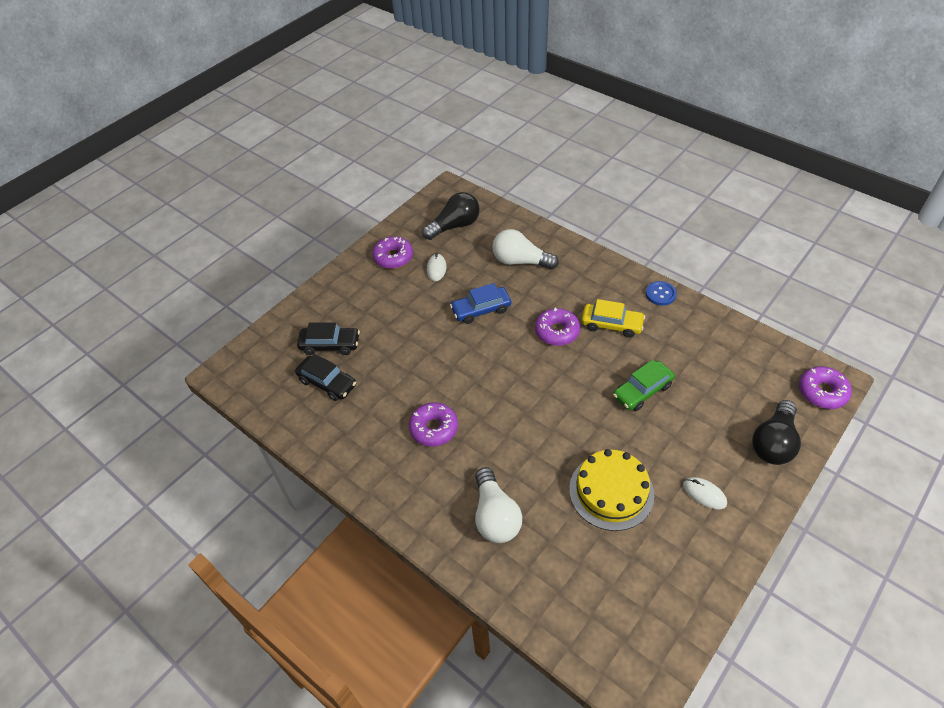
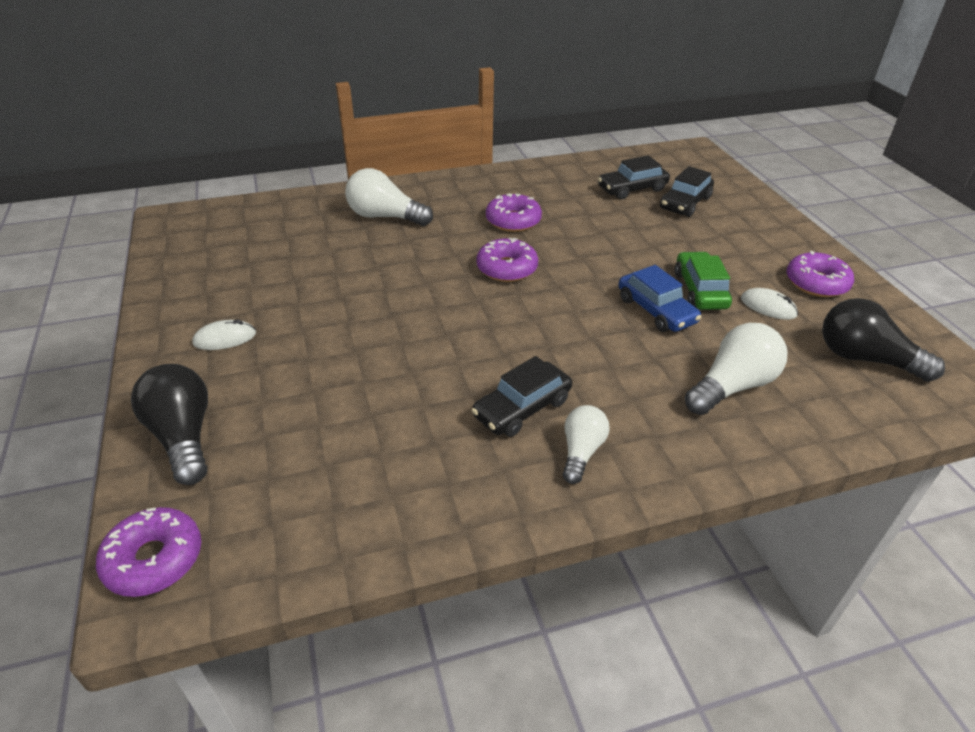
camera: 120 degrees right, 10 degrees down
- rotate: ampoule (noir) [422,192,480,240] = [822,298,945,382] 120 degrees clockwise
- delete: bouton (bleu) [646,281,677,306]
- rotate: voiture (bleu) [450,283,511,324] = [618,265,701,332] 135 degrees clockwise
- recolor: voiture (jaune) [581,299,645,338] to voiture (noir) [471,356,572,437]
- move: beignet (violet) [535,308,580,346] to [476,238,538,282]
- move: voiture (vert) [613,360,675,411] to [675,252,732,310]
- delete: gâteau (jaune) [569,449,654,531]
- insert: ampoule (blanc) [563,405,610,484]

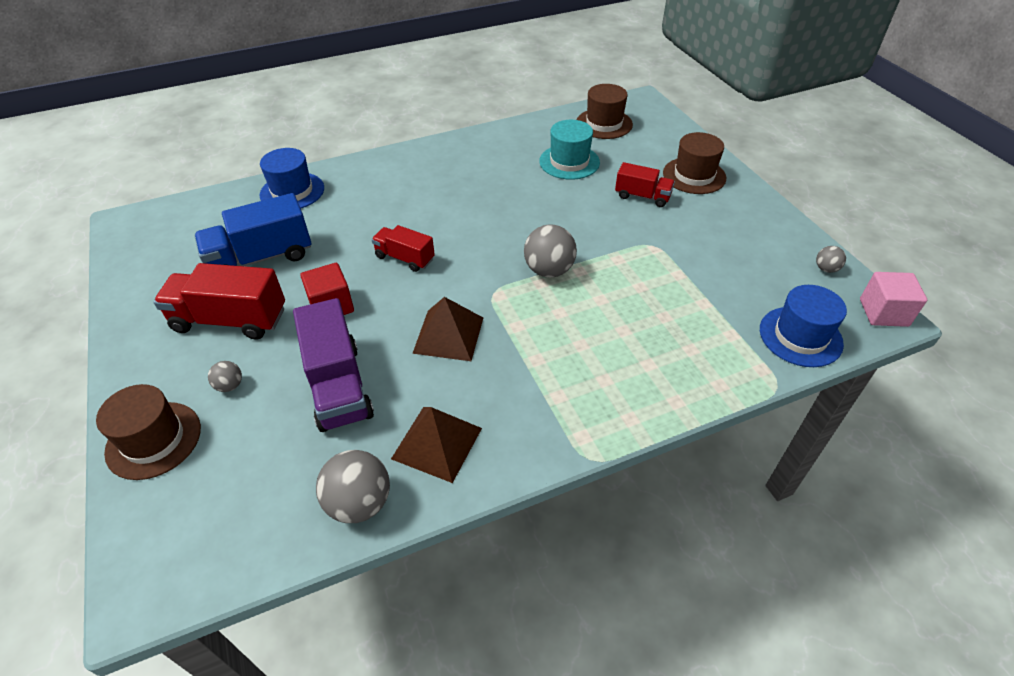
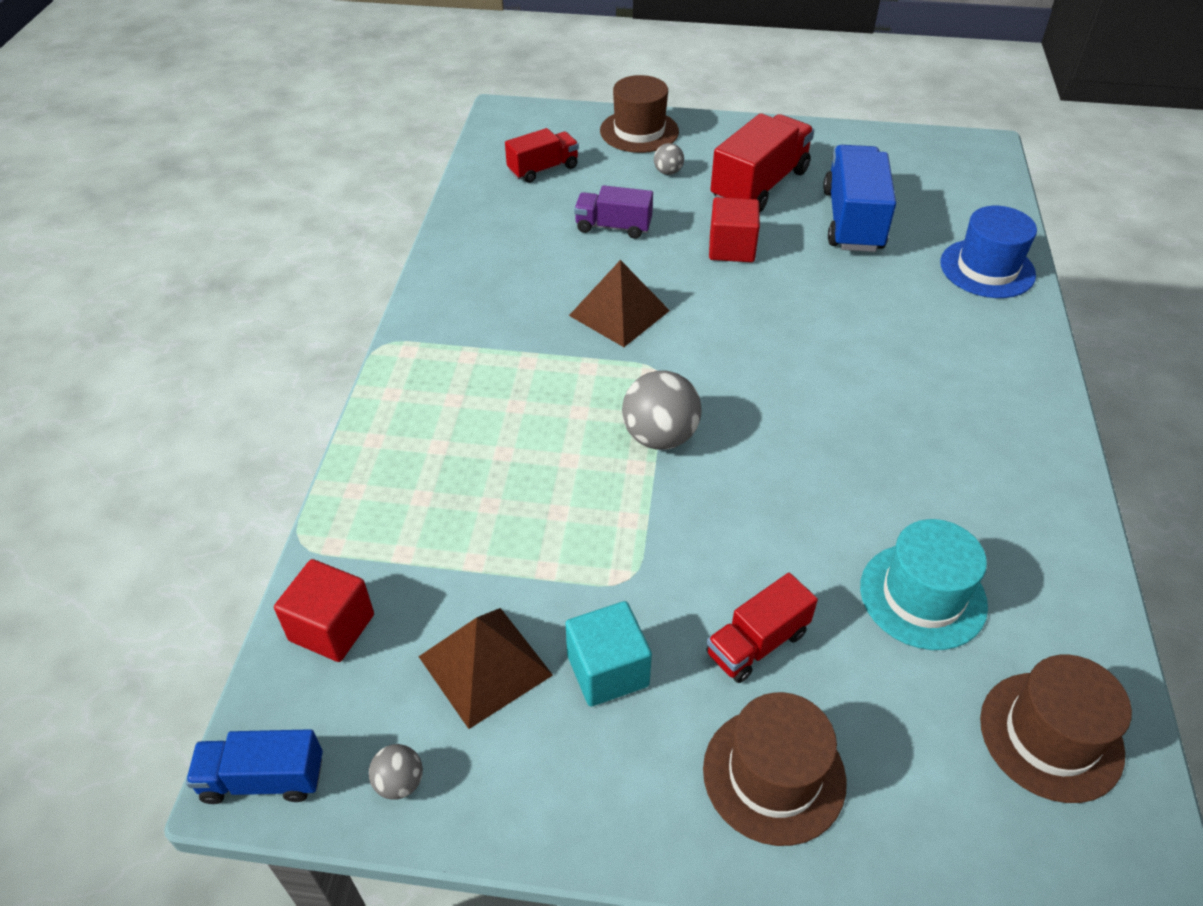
camera: 120 degrees right, 0 degrees up
- move: camion (rouge) [372,225,435,272] to [505,128,579,183]
- replace: cube (rose) [860,272,927,327] to camion (bleu) [186,729,323,804]
- replace: chapeau (bleu) [760,285,847,367] to cube (rouge) [274,559,374,662]
- resize: camion (violet) [293,298,374,432] = [574,185,653,239] x0.59
- move: pyramide (marron) [391,407,482,483] to [418,608,553,729]
- delete: balle (gris) [316,450,390,523]
- insert: cube (turquoise) [566,601,652,707]

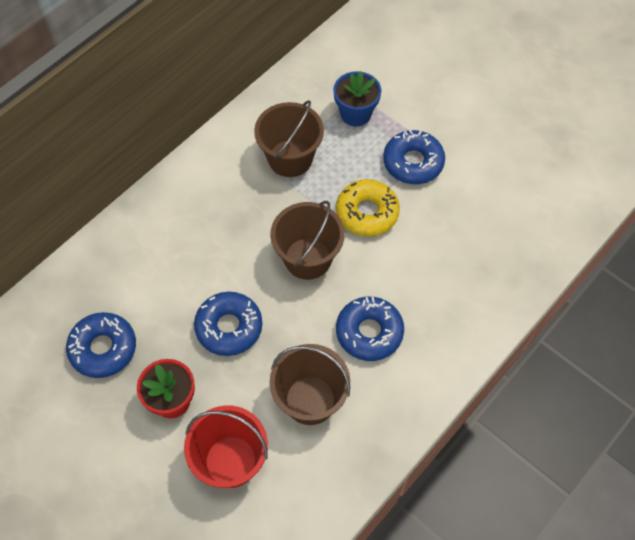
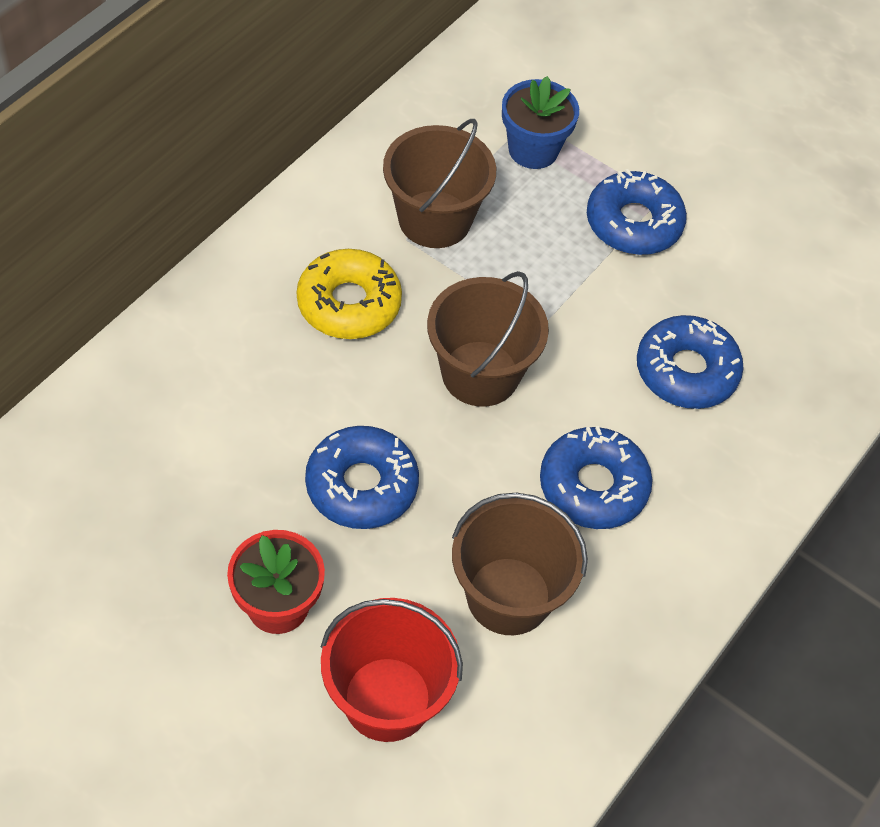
camera: 10 degrees left, 5 degrees down
- move: beignet (jaune) [336,179,400,237] to [297,249,402,339]
- move: beignet (bleu) [66,312,136,378] to [637,315,744,409]

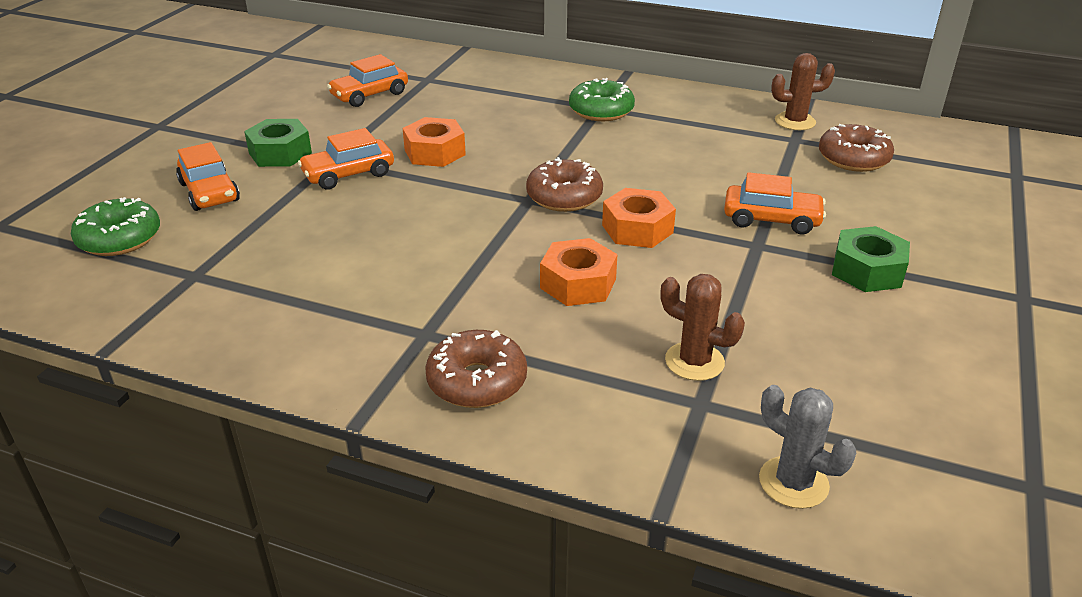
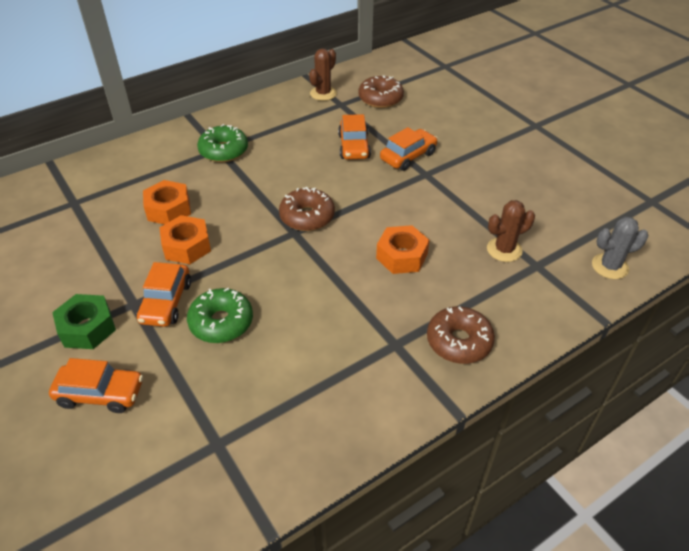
camera: 55 degrees left, 10 degrees up
- move: voiture (orange) [327,54,408,107] to [338,114,371,159]
- move: écrou (orange) [602,188,676,248] to [143,180,191,224]
- move: beignet (vert) [71,197,160,256] to [187,288,253,343]
- delete: écrou (vert) [832,226,910,292]

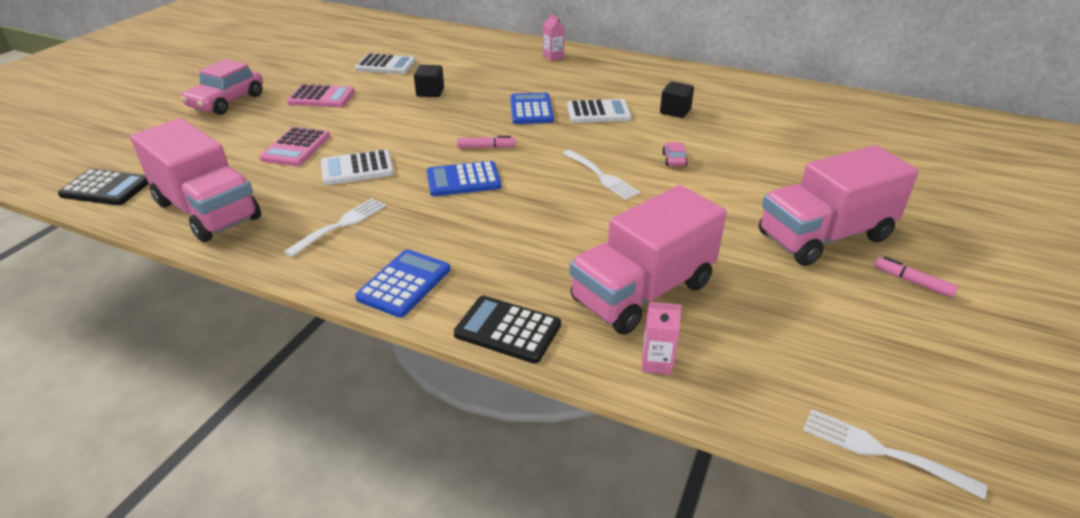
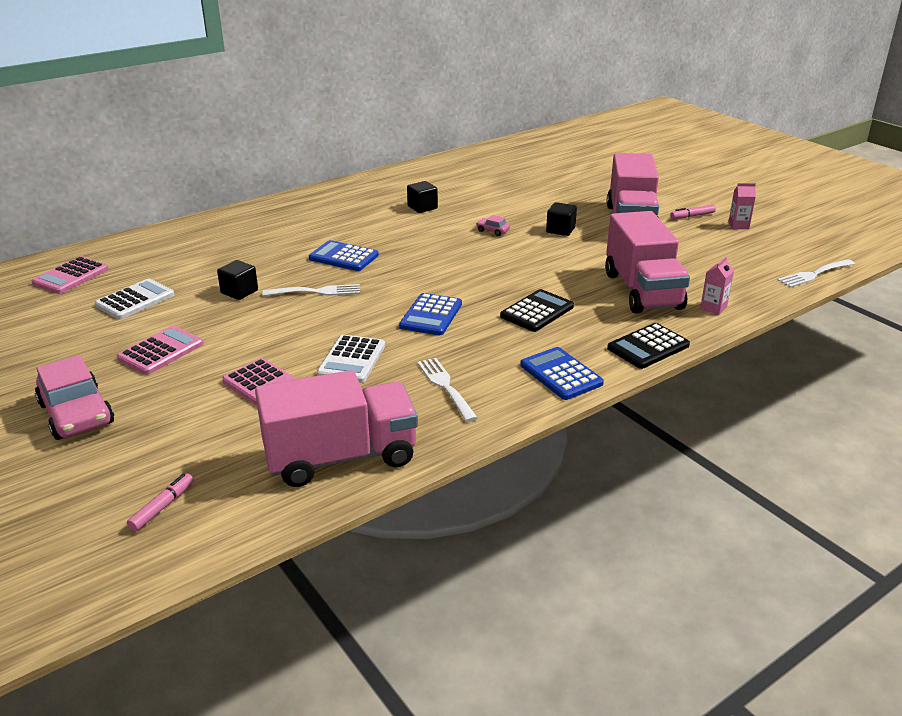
camera: 60 degrees left, 5 degrees down
- move: brique de lait (rose) [543,13,565,61] to [729,183,756,229]
- delete: calculatrice (blanc) [567,99,632,123]
- move: feutre (rose) [457,136,515,148] to [127,473,194,532]
- move: fourchette (blanc) [563,150,640,200] to [263,284,360,296]
- move: calculatrice (noir) [58,169,149,205] to [500,289,574,332]
- insert: cube (noir) [546,202,577,236]
- insert: calculatrice (rose) [32,256,109,294]

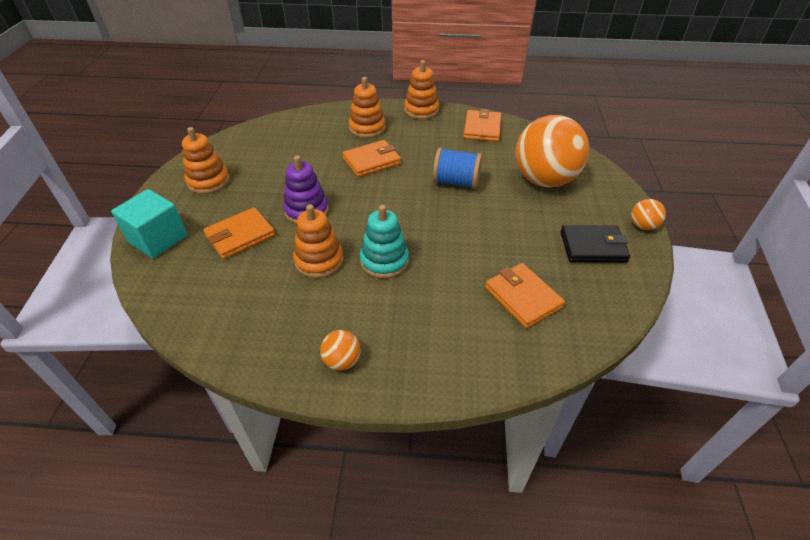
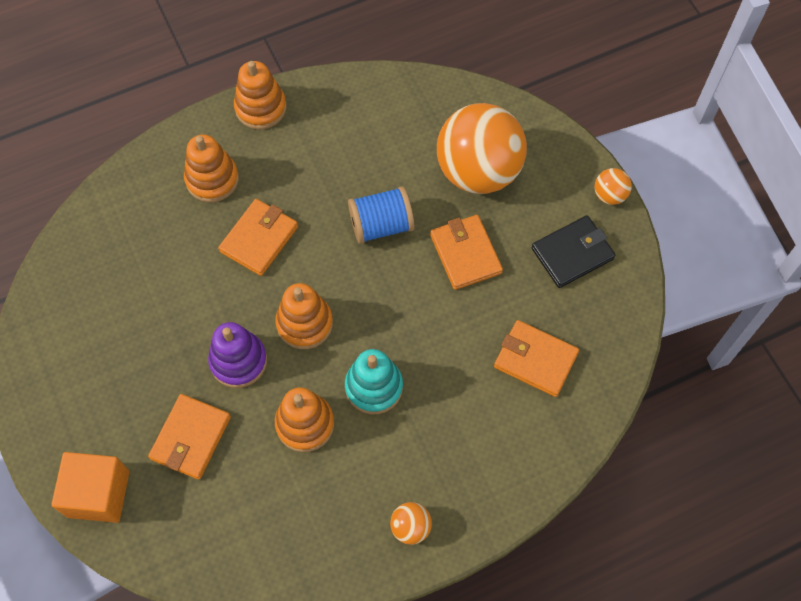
camera: 30 degrees left, 20 degrees up
- move: portefeuille (orange) [463,109,501,142] to [430,215,503,290]
- move: jouet à empiler (orange) [182,127,230,194] to [275,283,333,349]
- recolor: cube (turquoise) [111,189,187,259] to cube (orange) [51,452,129,523]

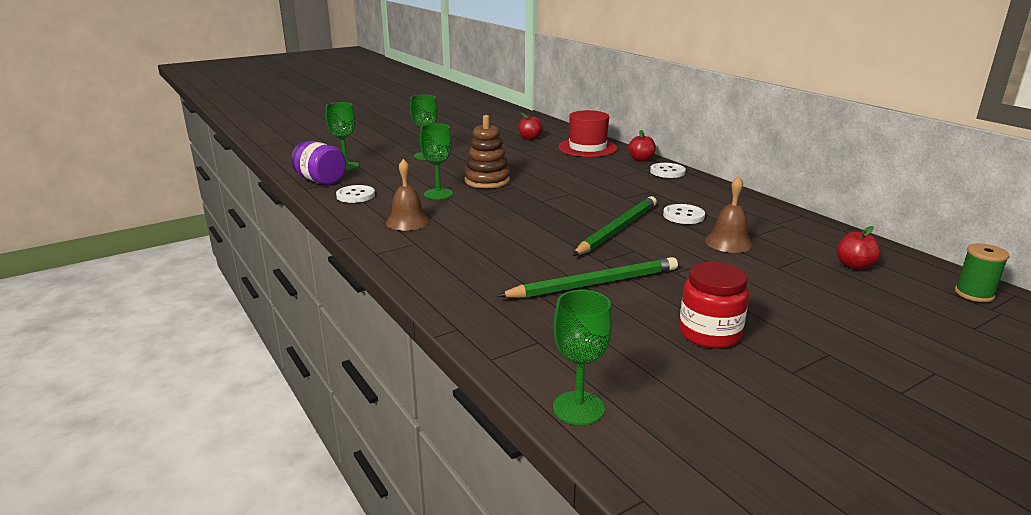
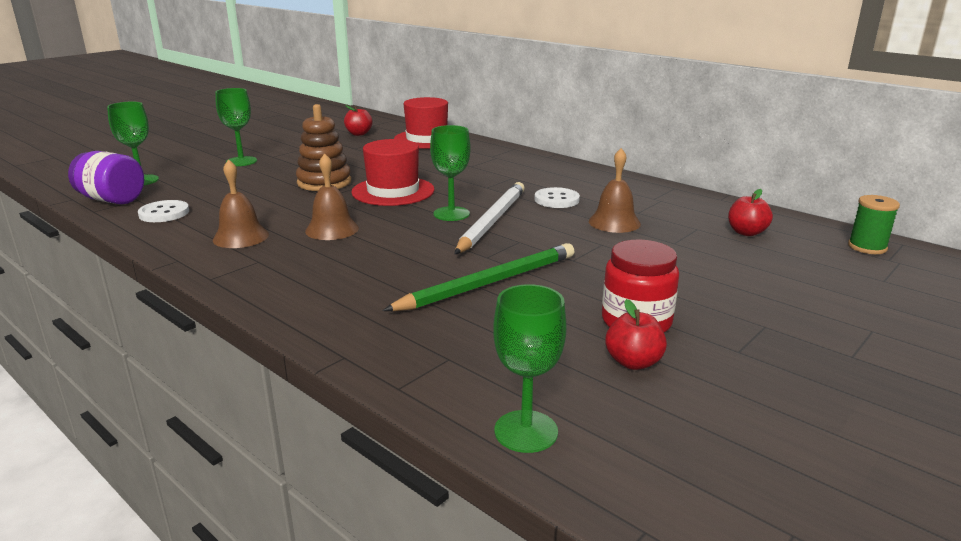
camera: 15 degrees left, 0 degrees up
- move: verre à pied (vert) [420,123,453,200] to [430,125,471,221]
- move: pomme (rouge) [628,130,656,162] to [605,299,667,370]
- delete: bouton (blanc) [650,163,686,178]
- recolor: crayon (vert) [572,196,657,256] to crayon (blanc) [455,182,525,254]
- insert: chapeau (rouge) [351,139,435,206]
- insert: cloche (marron) [305,153,359,240]

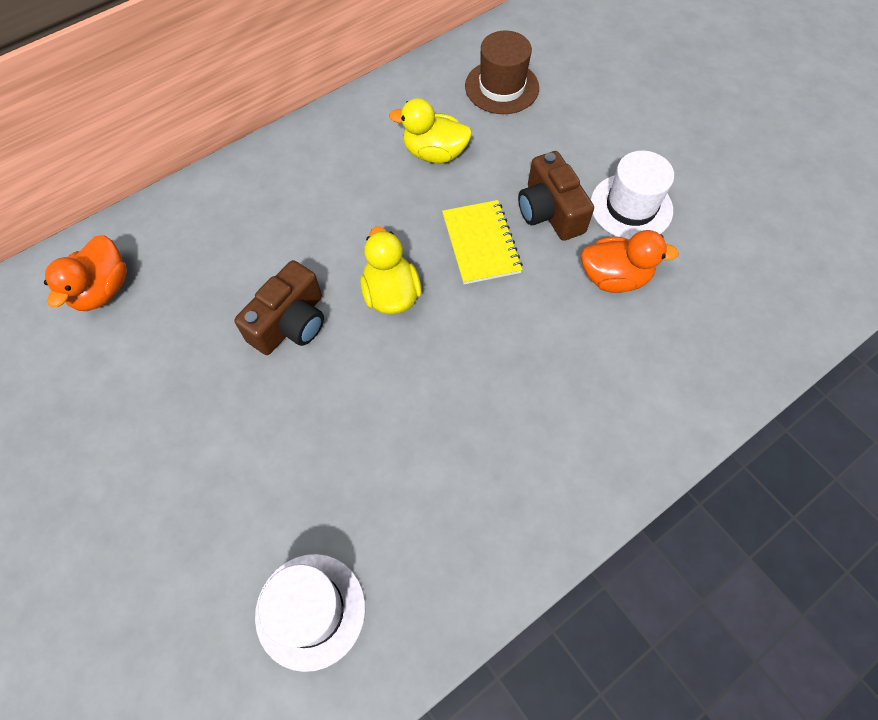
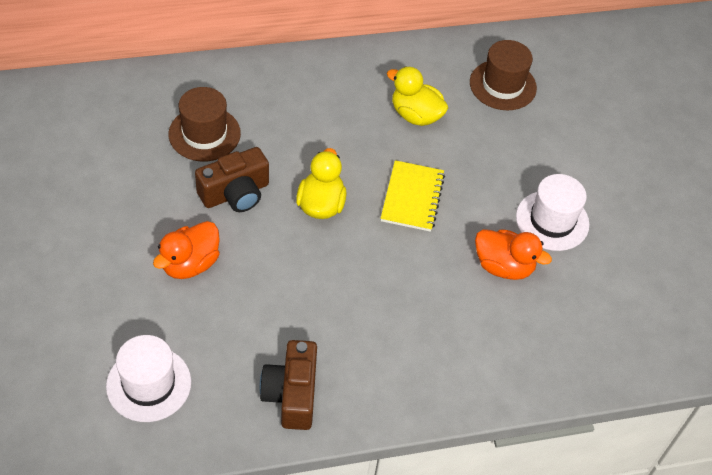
camera: 20 degrees right, 10 degrees down
- move: appareil photo (marron) [518,151,594,241] to [259,340,317,430]
- move: canard (orange) [44,235,127,311] to [153,221,220,279]
- insert: chapeau (marron) [169,87,241,162]

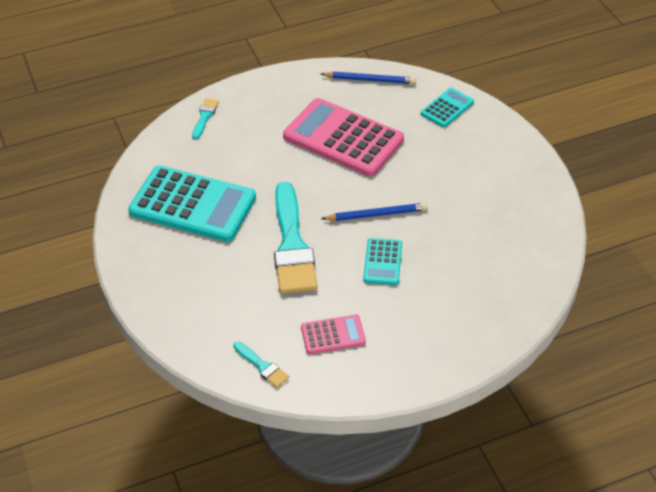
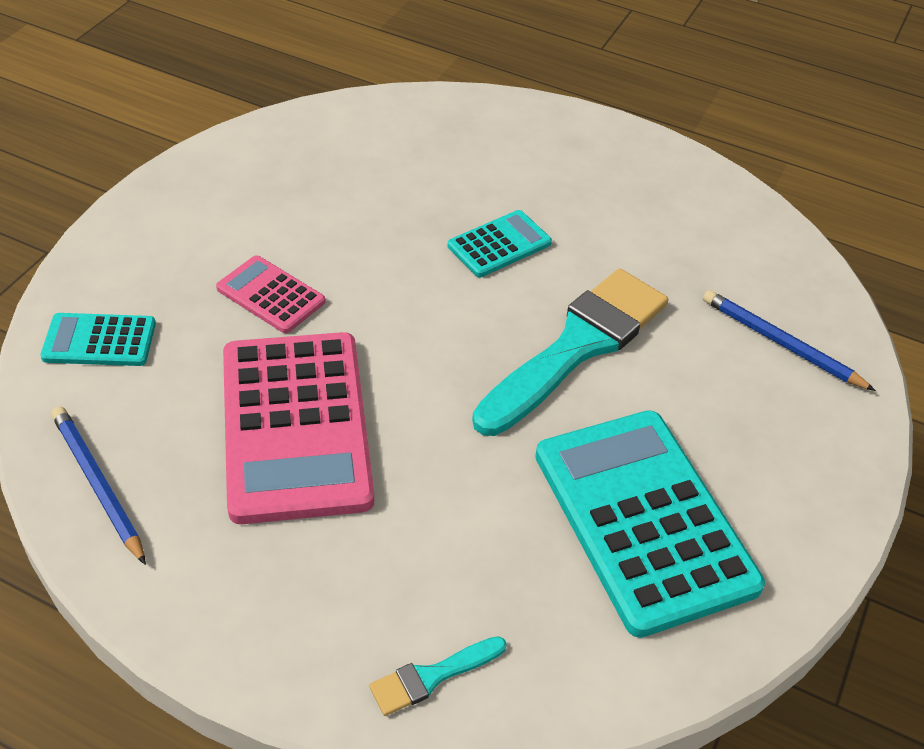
camera: 135 degrees left, 0 degrees up
- move: crayon (bleu) [321,203,427,221] to [703,290,876,391]
- move: calculatrice (rose) [301,314,366,354] to [216,255,325,333]
- delete: pinceau (turquoise) [233,341,289,388]

